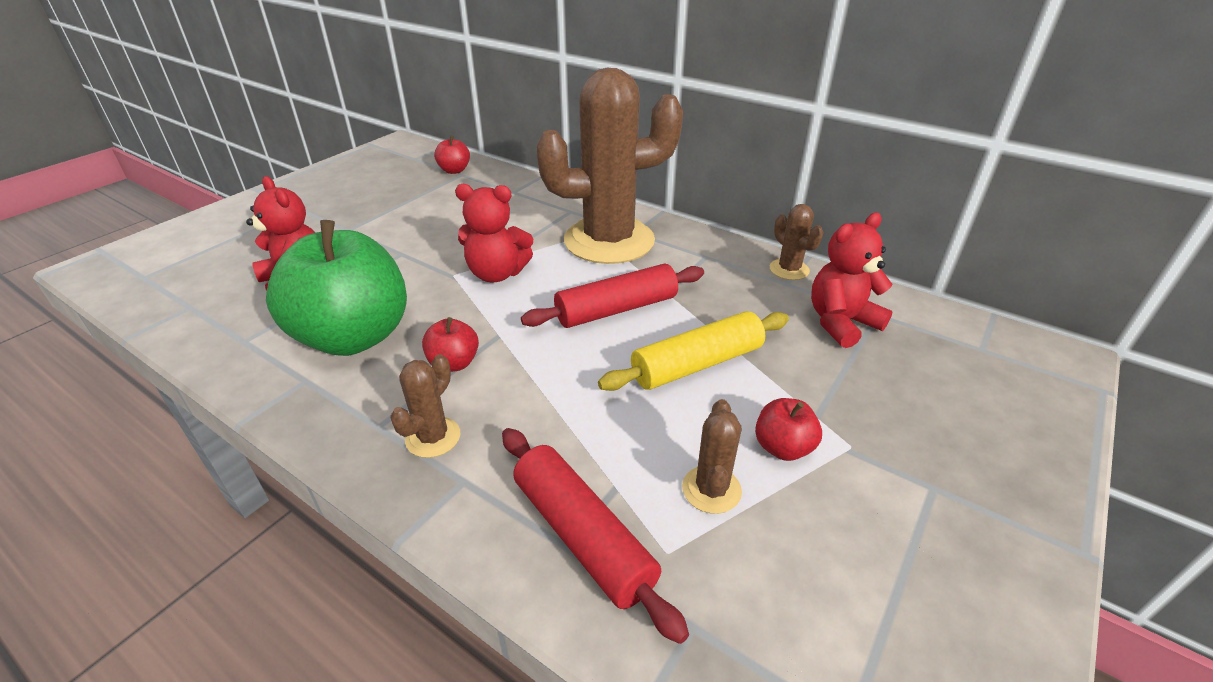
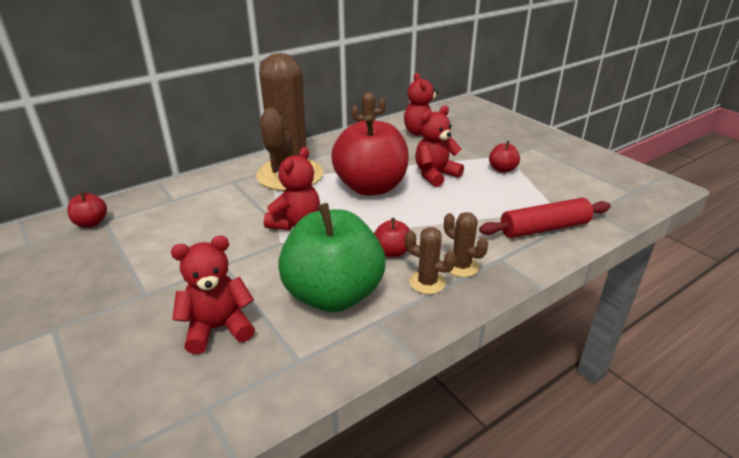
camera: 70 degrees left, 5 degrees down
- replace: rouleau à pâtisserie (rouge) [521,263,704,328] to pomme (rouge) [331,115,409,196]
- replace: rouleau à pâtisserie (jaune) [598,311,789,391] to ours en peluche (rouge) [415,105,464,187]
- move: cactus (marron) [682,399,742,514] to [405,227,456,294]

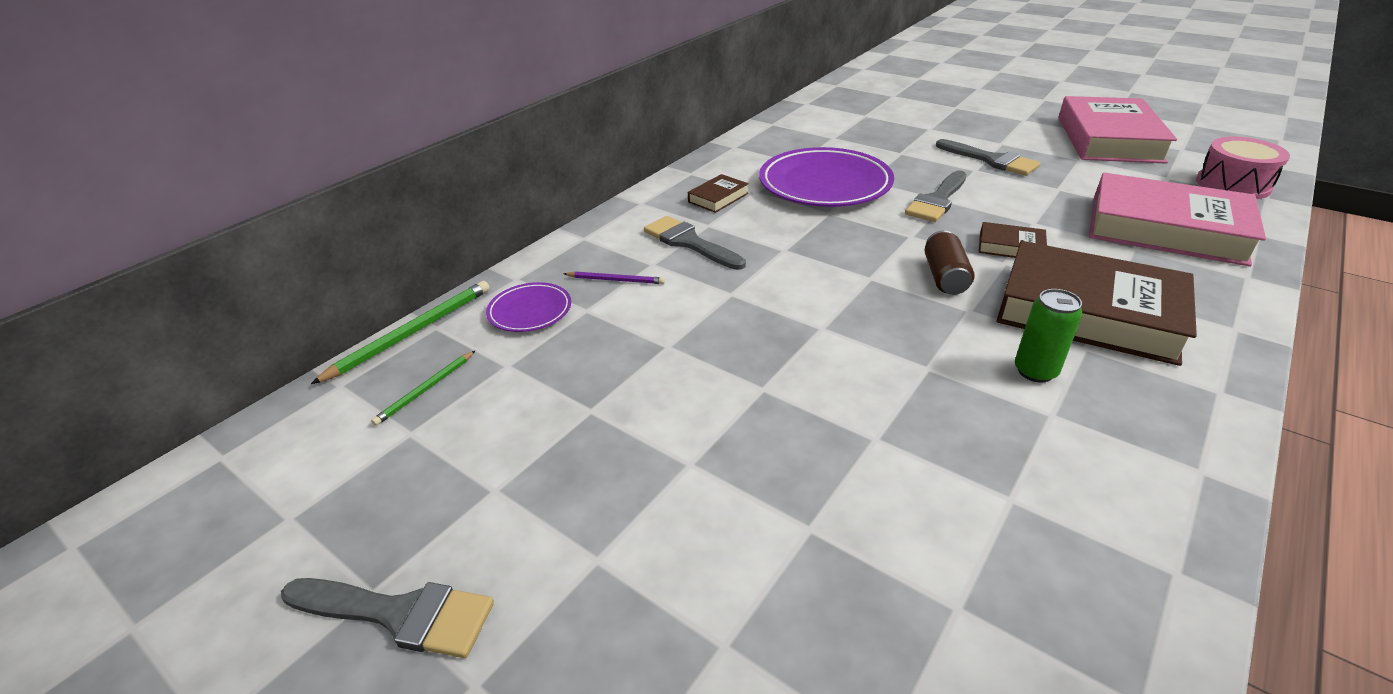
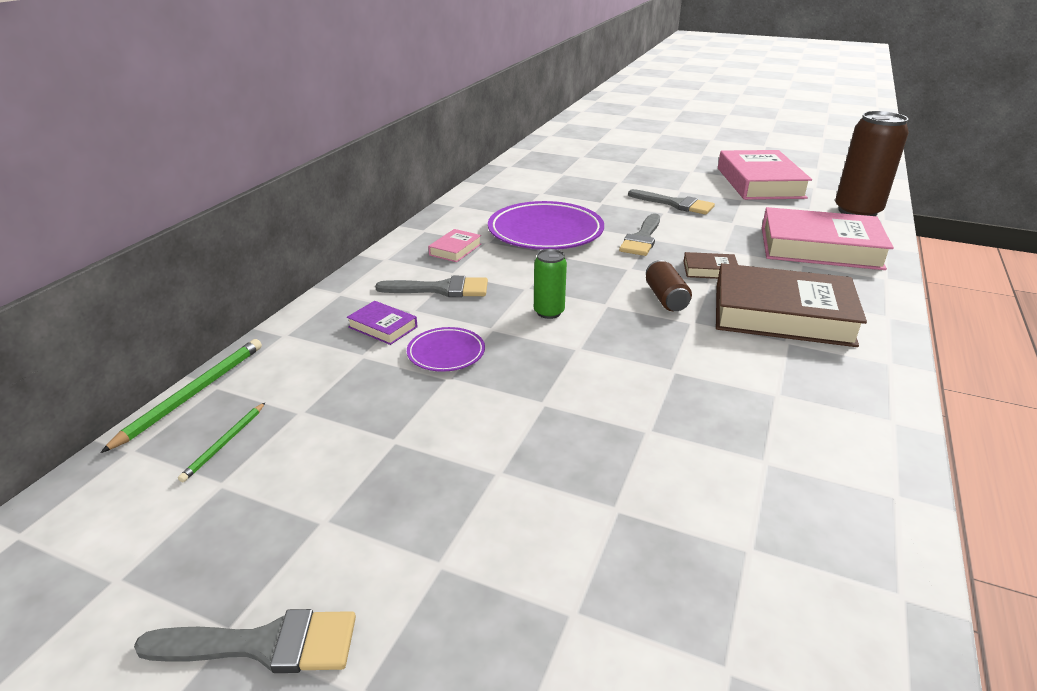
camera: 15 degrees left, 5 degrees down
- replace: tambour (rose) [1196,137,1290,199] to canette (marron) [835,111,909,216]
- recolor: livre (marron) [688,174,749,213] to livre (rose) [428,229,481,262]
- rotate: pinceau (gris) [644,216,746,270] = [375,276,488,297] 150 degrees clockwise
- replace: crayon (violet) [564,271,665,284] to livre (violet) [347,301,417,345]
- move: assiette (violet) [486,282,571,332] to [407,327,485,372]
- move: canette (vert) [1015,289,1082,383] to [534,249,567,319]

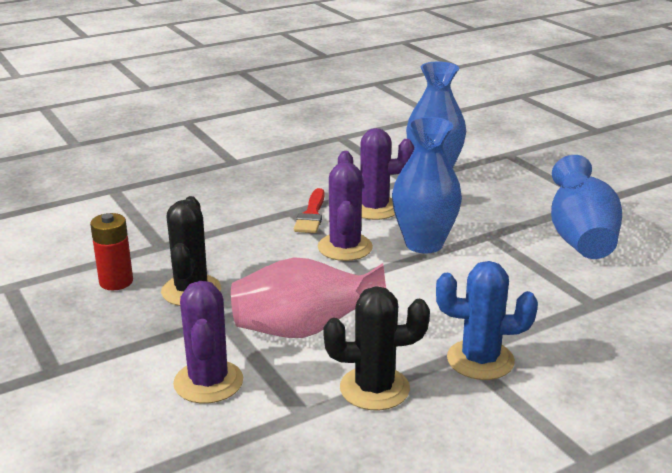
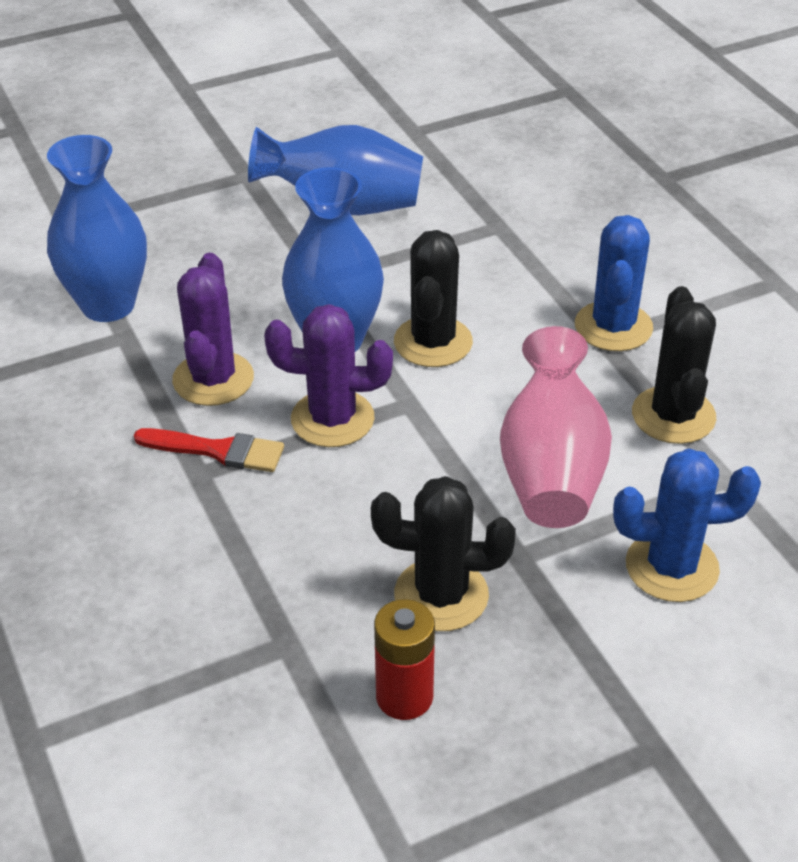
camera: 85 degrees left, 15 degrees up
- recolor: cactus (violet) [173,281,243,403] to cactus (bleu) [613,448,761,602]
- insert: cactus (noir) [394,230,473,367]

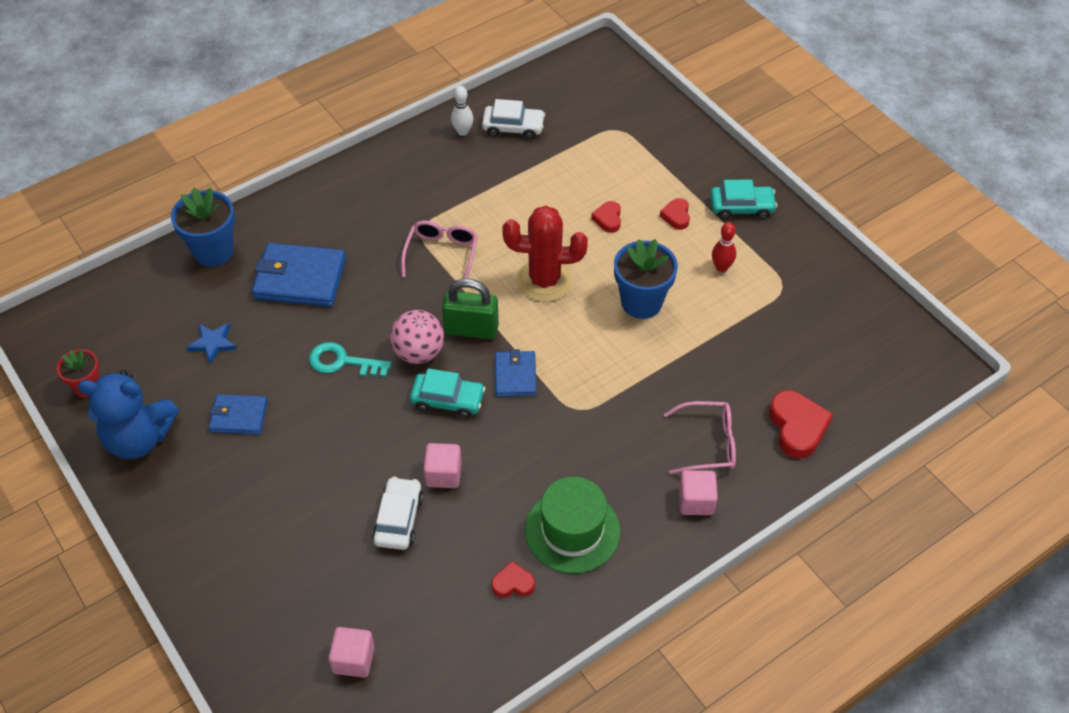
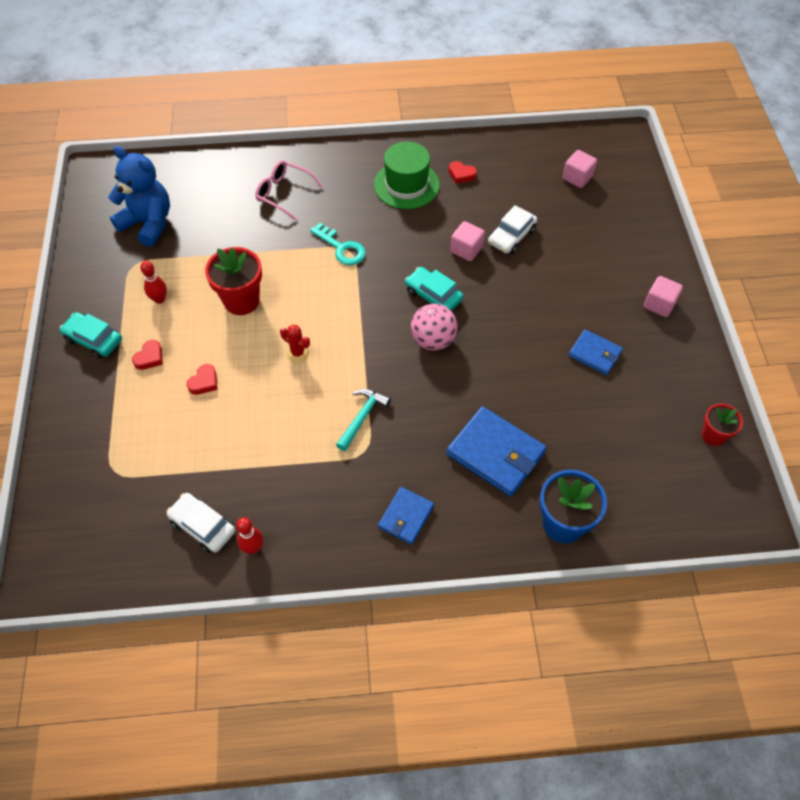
camera: 150 degrees left, 5 degrees up
- recolor: quille (blanc) [451,86,473,136] to quille (rouge) [236,517,263,554]
- resize: cactus (rouge) [502,206,588,302] = [280,324,310,363] x0.47
- replace: lunettes (rose) [401,221,478,279] to marteau (turquoise) [336,389,391,451]
- recolor: pot de fleurs (bleu) [614,239,678,319] to pot de fleurs (rouge) [205,247,262,315]
- delete: cadenas (vert) [442,279,499,339]
- delete: étoile (bleu) [186,323,237,365]
- move: clé (turquoise) [309,342,392,377] to [310,223,366,265]
- move: portefeuille (bleu) [495,349,537,397] to [378,487,434,545]
- move: ours en peluche (bleu) [78,370,179,459] to [108,146,170,247]
- delete: cœur (rouge) [769,390,833,458]
- move: cube (rose) [679,470,718,515] to [644,276,683,317]

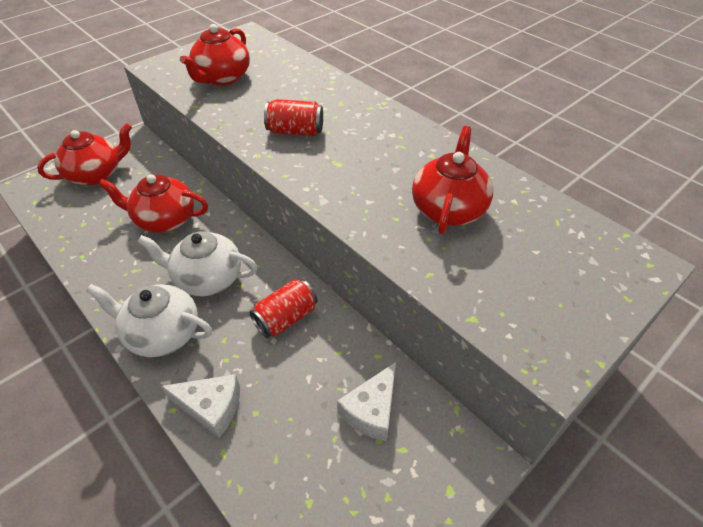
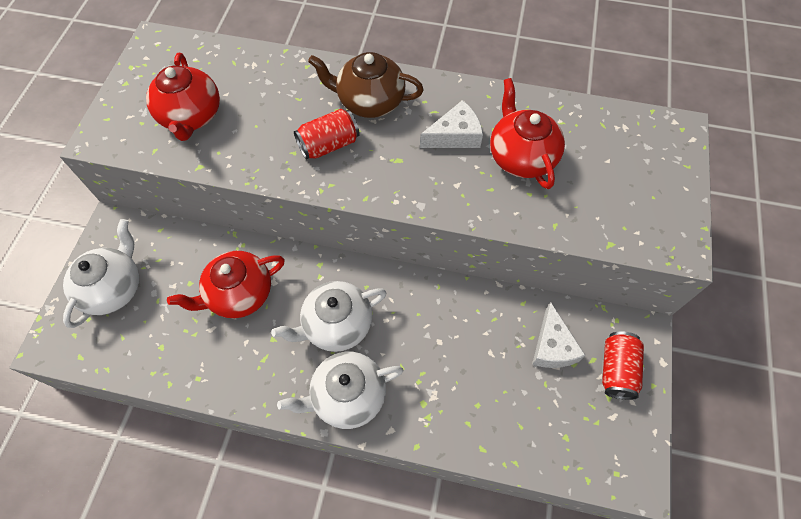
camera: 35 degrees left, 15 degrees up
- recolor: théière (rouge) [37,123,132,185] to théière (blanc) [63,219,139,328]
- move: canette (rouge) [250,279,318,338] to [602,331,644,400]
- move: fromage (blanc) [161,374,240,438] to [420,100,483,148]
- insert: théière (marron) [308,52,424,118]

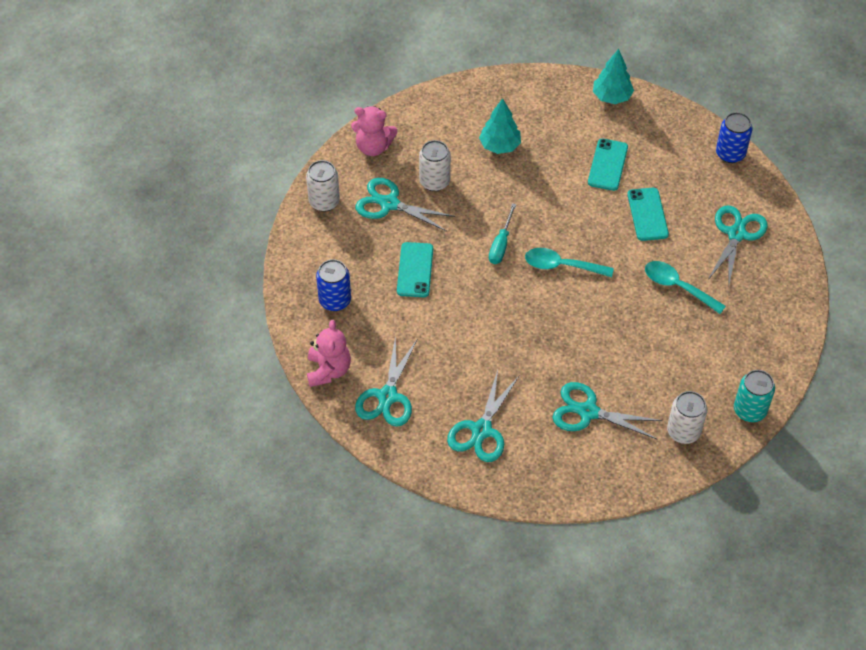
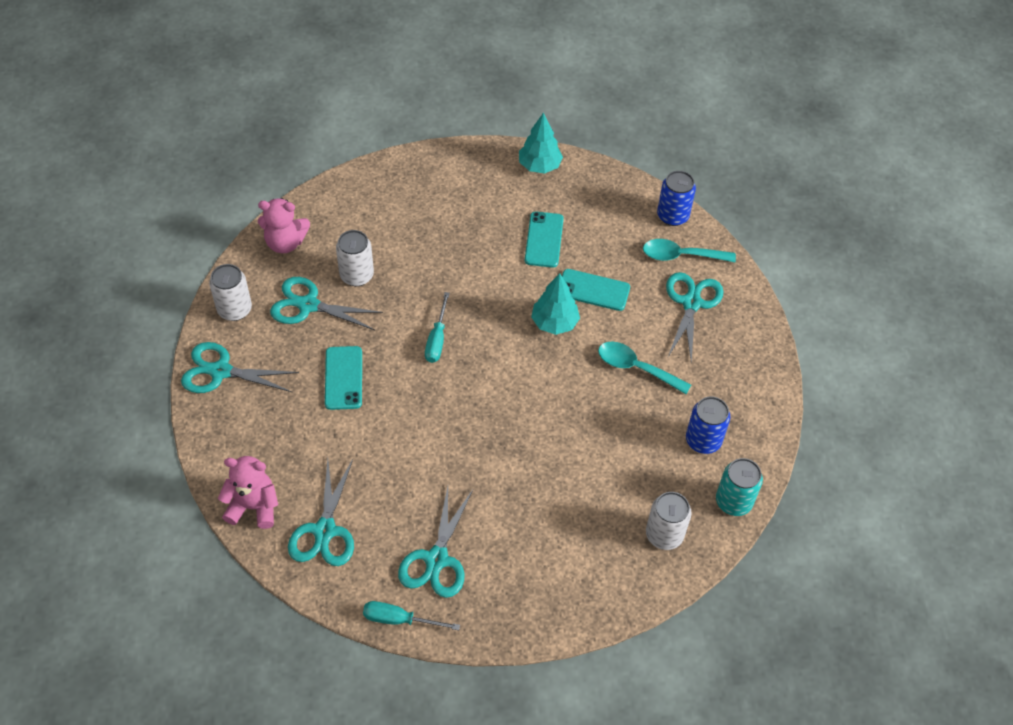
camera: 10 degrees left, 0 degrees up
- move: arbre (turquoise) [479,98,521,154] to [531,273,580,335]
- rotate: téléphone (turquoise) [628,188,669,241] = [562,269,630,311] 60 degrees counterclockwise
- move: cuillère (turquoise) [525,248,614,277] to [643,239,736,262]
- move: canette (bleu) [316,259,351,311] to [686,397,730,454]
- rotate: ours en peluche (rose) [307,320,351,387] = [218,456,278,529] 75 degrees counterclockwise
- move: ciseaux (turquoise) [552,382,663,439] to [181,342,299,393]
- insert: tournevis (turquoise) [363,601,460,630]

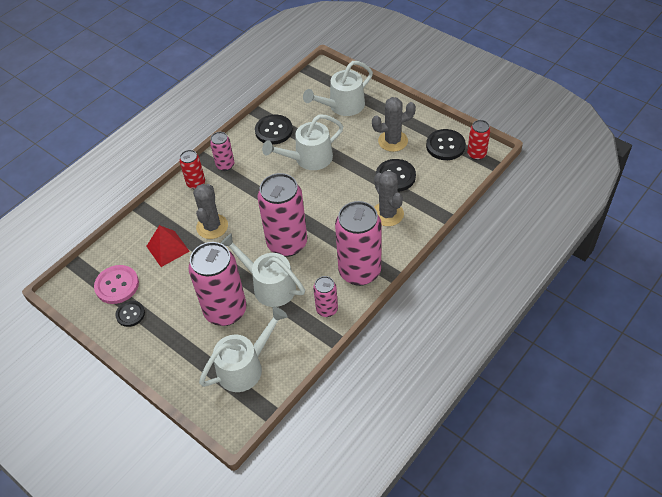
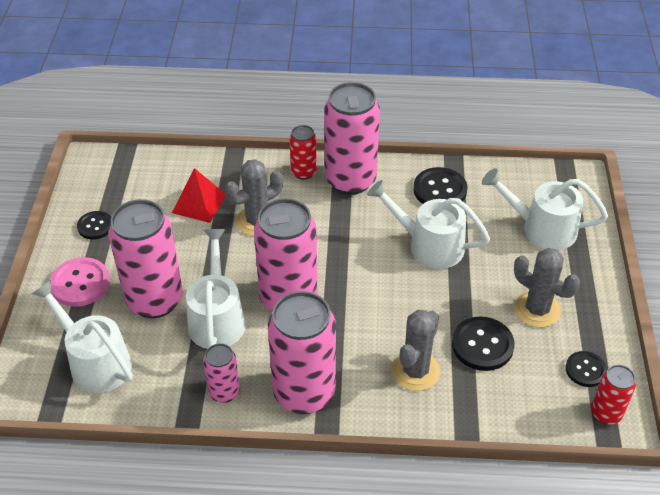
camera: 50 degrees right, 5 degrees down
- resize: bouton (noir) [426,129,466,160] = [566,351,607,387] x0.64
- resize: canette (rose) [210,132,234,171] = [324,82,380,195] x1.99
- move: bouton (rose) [94,265,139,304] to [50,257,110,307]
- rotate: arrosoir (blanc) [199,307,288,392] = [31,280,133,393] 150 degrees counterclockwise

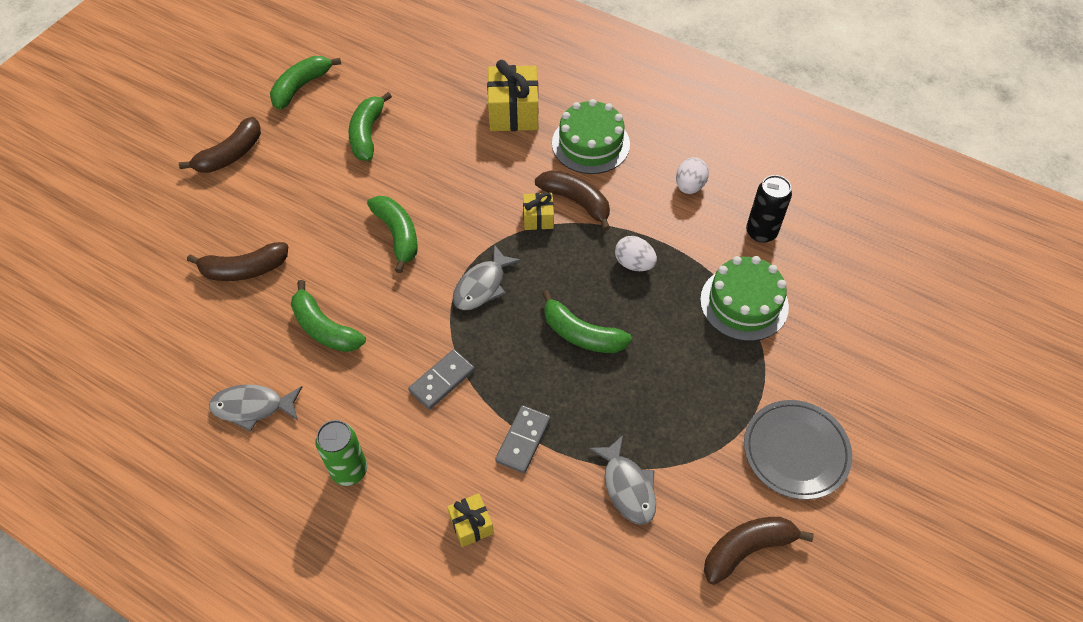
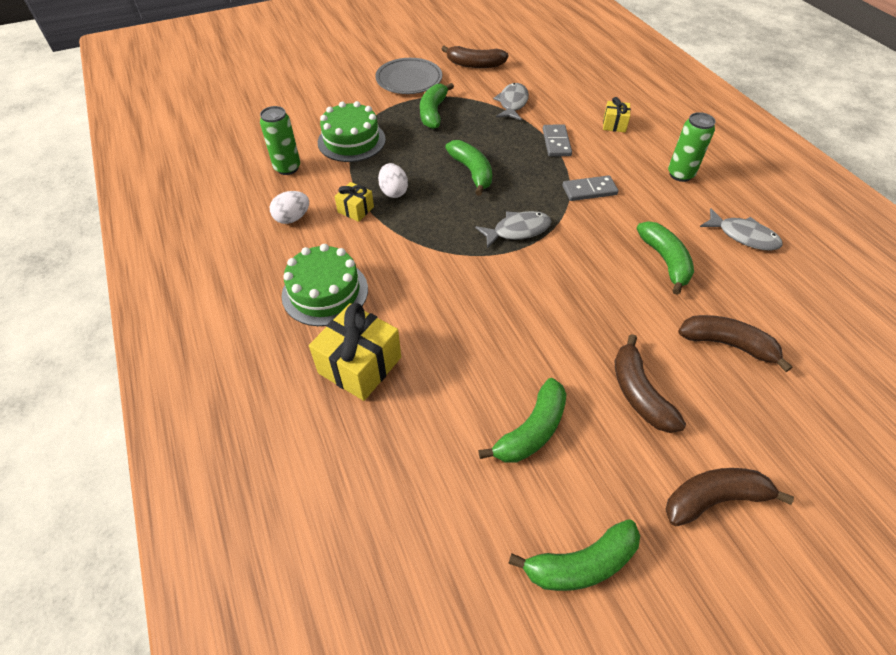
camera: 145 degrees left, 5 degrees down
- move: banane (marron) [535,170,610,231] to [614,334,686,433]
- recolor: canette (noir) [746,175,792,243] to canette (vert) [260,106,300,175]
- move: cadeau (jaune) [523,192,554,230] to [334,182,374,222]
- move: banane (vert) [367,196,418,273] to [420,83,454,129]
- rotate: domino (gris) [495,405,550,473] = [543,124,572,157] 60 degrees counterclockwise

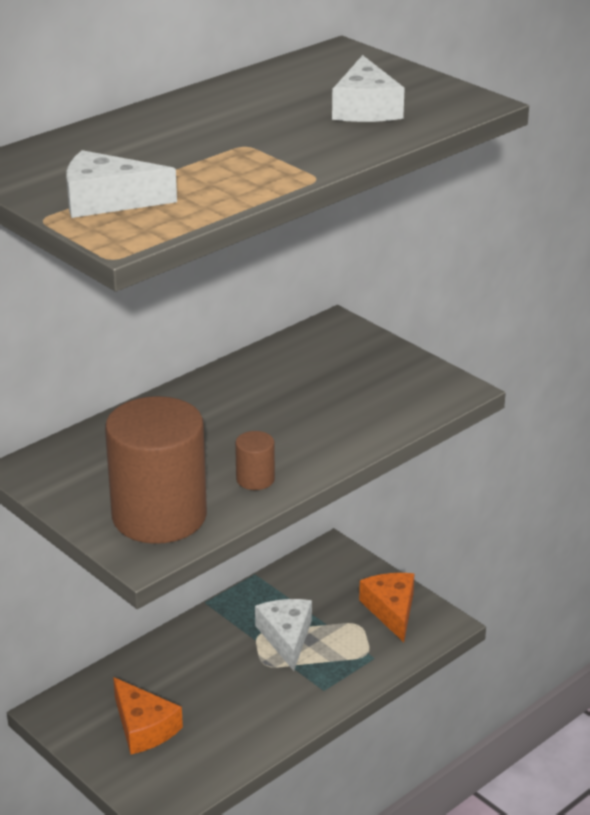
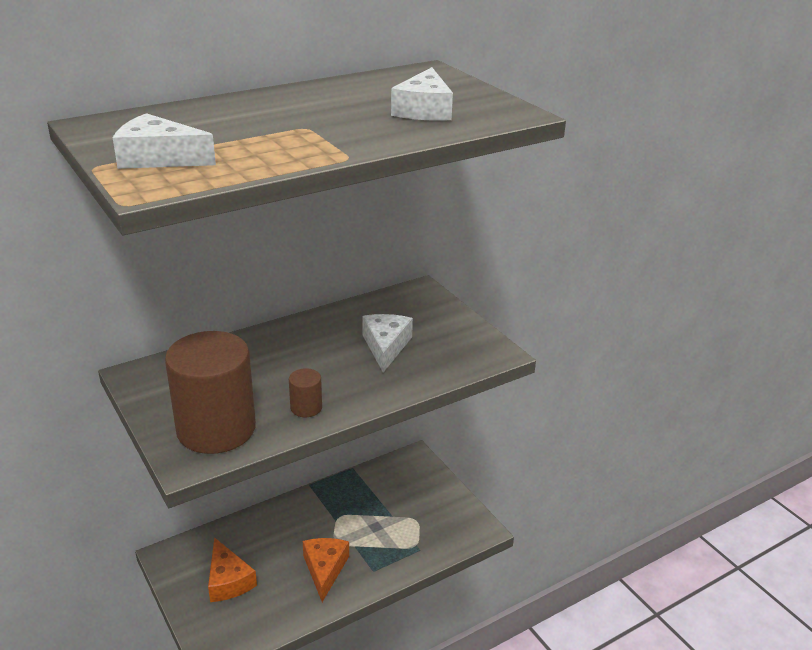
camera: 10 degrees right, 0 degrees up
- move: fromage (orange) [359,573,414,642] to [303,538,349,602]
- move: fromage (blanc) [255,599,312,671] to [362,314,413,372]

